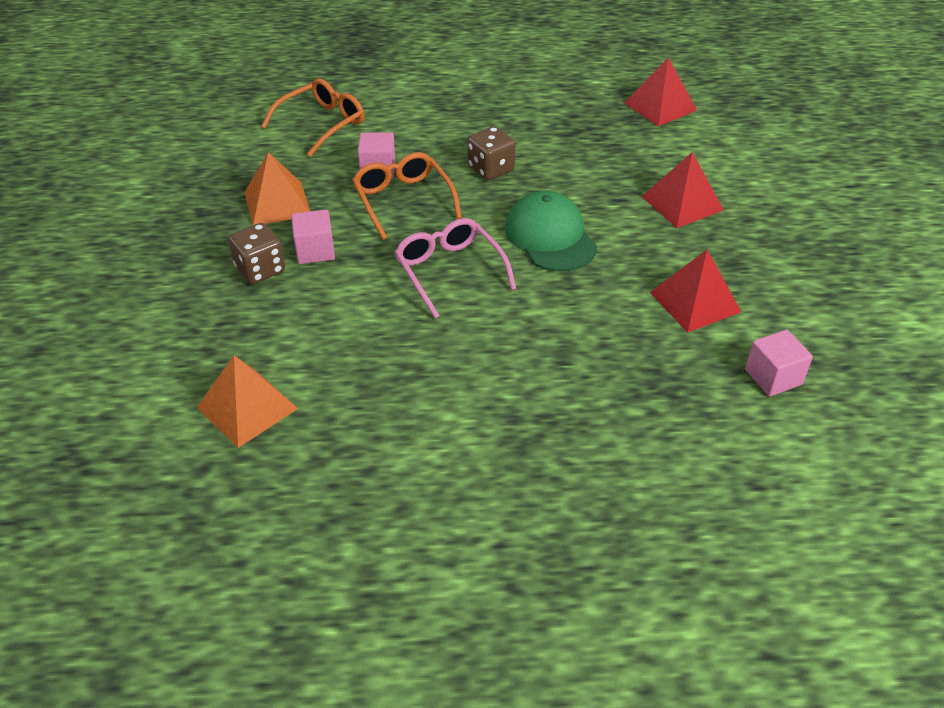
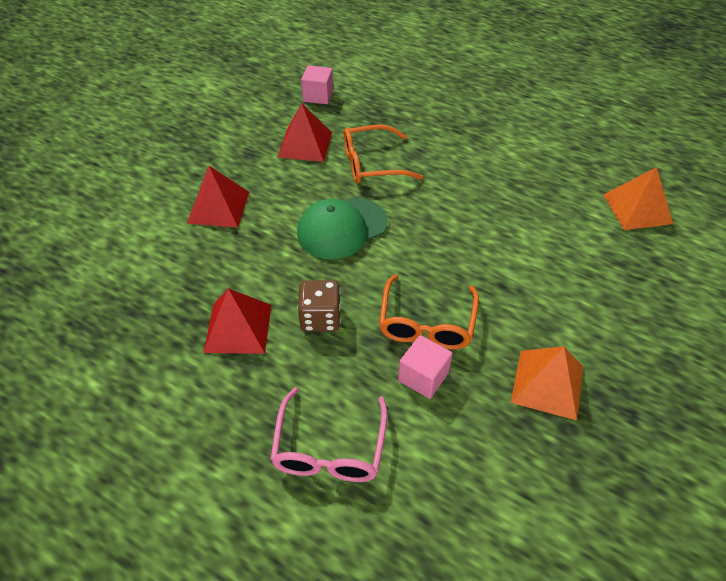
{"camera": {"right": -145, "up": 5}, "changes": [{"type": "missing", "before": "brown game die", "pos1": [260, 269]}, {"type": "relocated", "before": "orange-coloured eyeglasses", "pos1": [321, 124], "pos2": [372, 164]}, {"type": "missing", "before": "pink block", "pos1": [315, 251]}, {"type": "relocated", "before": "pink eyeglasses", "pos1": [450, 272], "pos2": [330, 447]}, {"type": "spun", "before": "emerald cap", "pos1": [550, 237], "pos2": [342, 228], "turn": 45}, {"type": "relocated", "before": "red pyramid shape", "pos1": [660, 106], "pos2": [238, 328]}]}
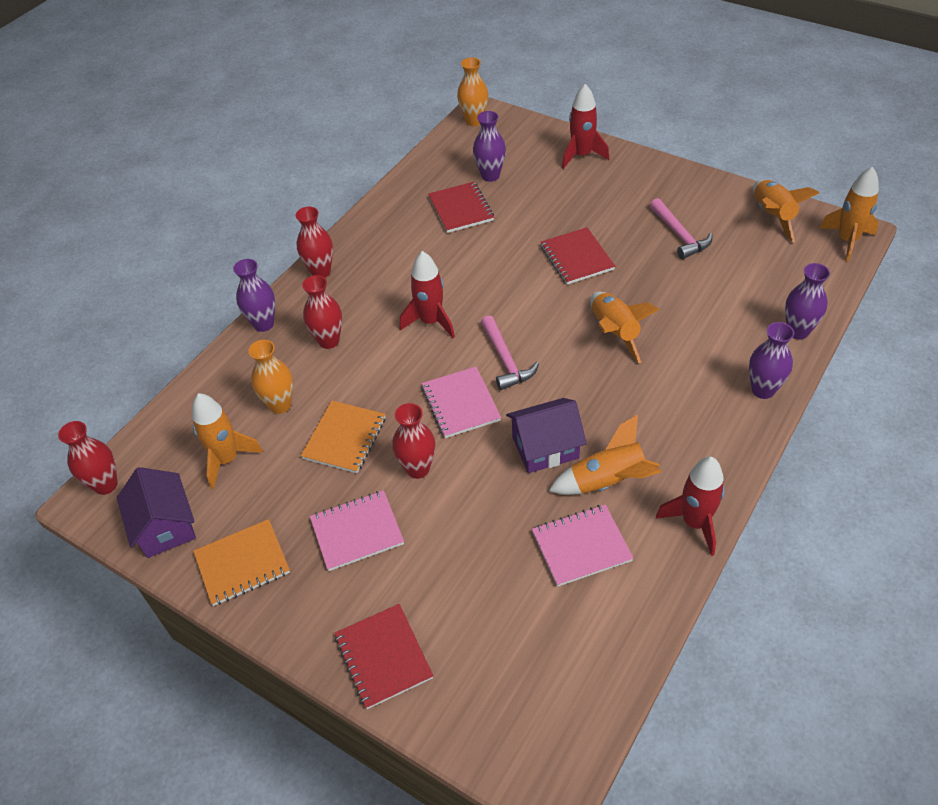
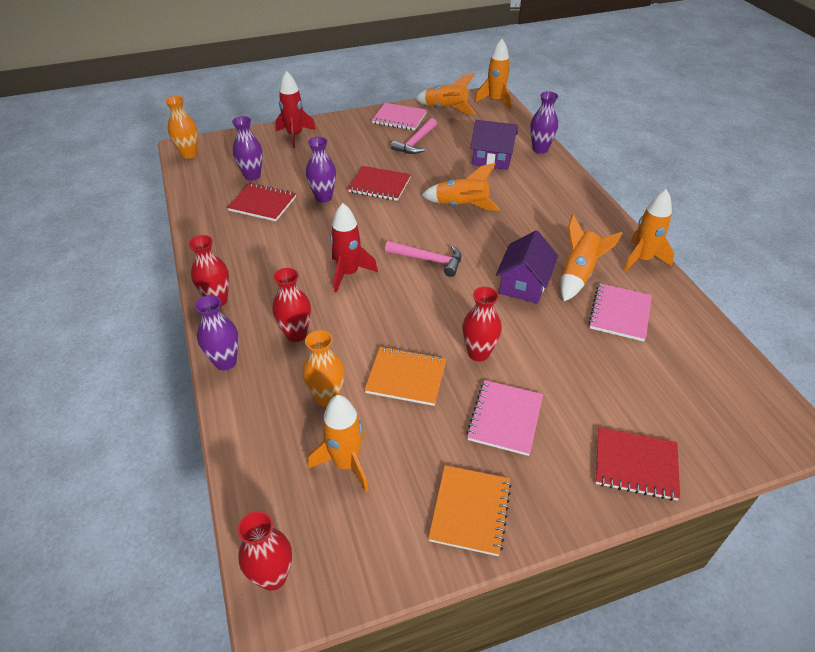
{"camera": {"right": -55, "up": -5}, "changes": [{"type": "relocated", "before": "violet cottage", "pos1": [165, 526], "pos2": [492, 159]}, {"type": "spun", "before": "orange-coloured notebook", "pos1": [345, 438], "pos2": [406, 377], "turn": -45}, {"type": "relocated", "before": "pink notebook", "pos1": [460, 404], "pos2": [399, 118]}, {"type": "spun", "before": "pink carpenter's hammer", "pos1": [679, 235], "pos2": [416, 142], "turn": 105}, {"type": "colour", "before": "red spaceship", "after": "orange-coloured spaceship", "pos1": [694, 523], "pos2": [642, 259]}, {"type": "relocated", "before": "violet flower vase", "pos1": [763, 390], "pos2": [323, 197]}]}
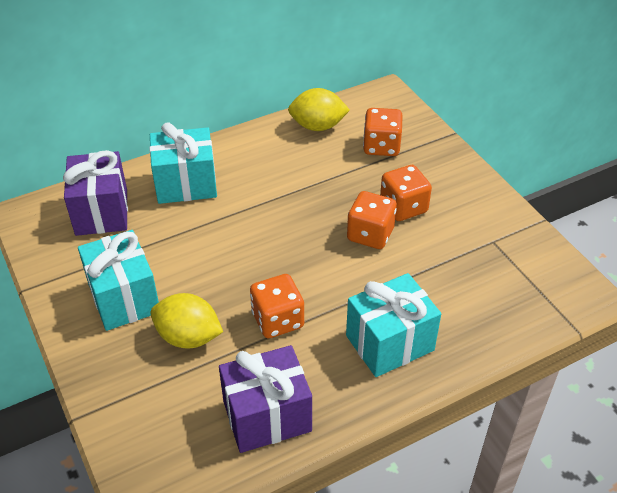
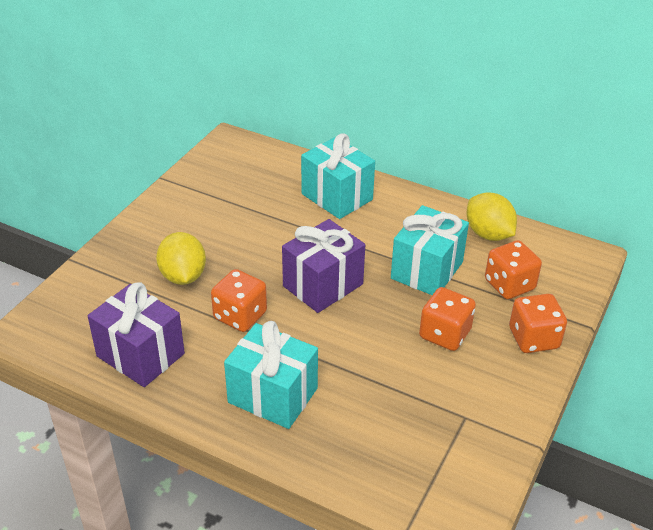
{"camera": {"right": 55, "up": -5}, "changes": [{"type": "relocated", "before": "violet gift", "pos1": [101, 212], "pos2": [323, 285]}, {"type": "relocated", "before": "teal gift", "pos1": [124, 298], "pos2": [427, 270]}, {"type": "relocated", "before": "orange-coloured game die", "pos1": [370, 234], "pos2": [533, 338]}]}
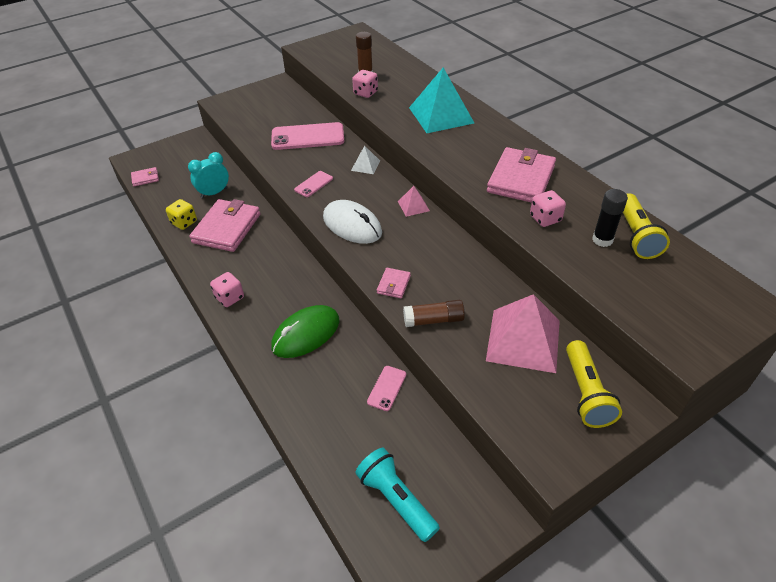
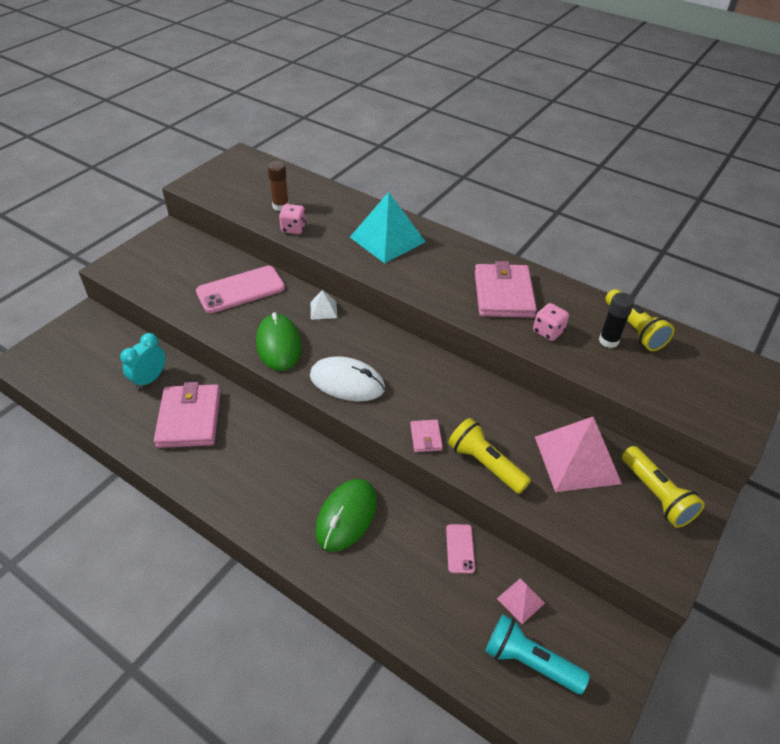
{"camera": {"right": -25, "up": 0}, "changes": [{"type": "missing", "before": "pink billfold", "pos1": [145, 178]}, {"type": "missing", "before": "golden game die", "pos1": [184, 222]}, {"type": "missing", "before": "pink game die", "pos1": [230, 298]}, {"type": "exchanged", "before": "pink mobile phone", "after": "emerald PC mouse", "pos1": [313, 184], "pos2": [279, 345]}, {"type": "relocated", "before": "pink pyramid shape", "pos1": [413, 206], "pos2": [521, 600]}, {"type": "exchanged", "before": "brown stick of glue", "after": "golden flashlight", "pos1": [433, 320], "pos2": [485, 464]}]}
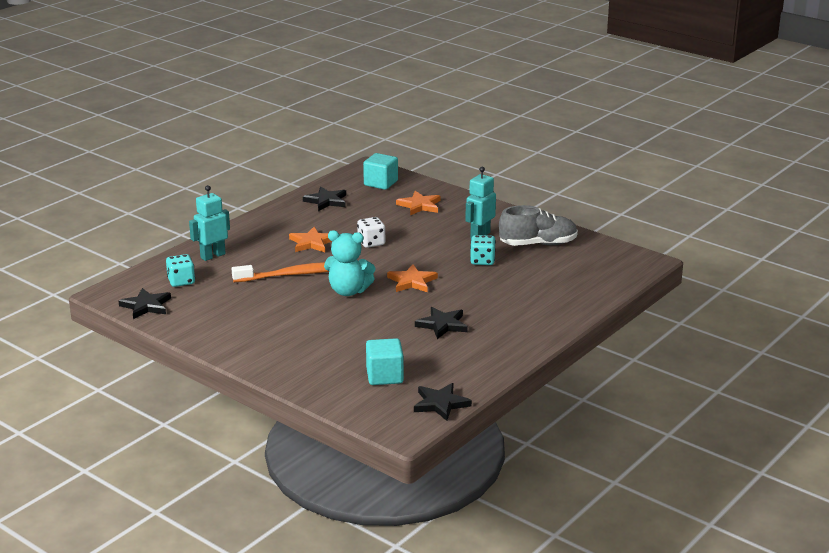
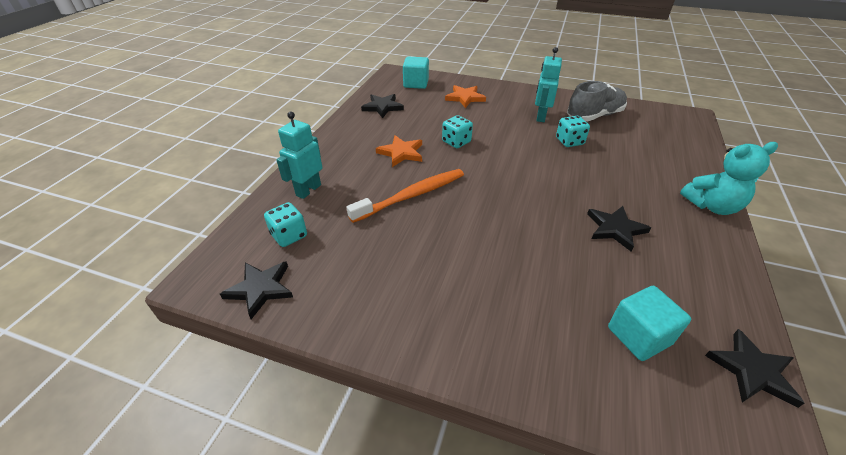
{"camera": {"right": -20, "up": 15}, "changes": [{"type": "relocated", "before": "teal teddy bear", "pos1": [348, 291], "pos2": [712, 206]}, {"type": "colour", "before": "snow-white game die", "after": "teal game die", "pos1": [371, 243], "pos2": [456, 142]}, {"type": "missing", "before": "orange-coloured star", "pos1": [412, 281]}]}
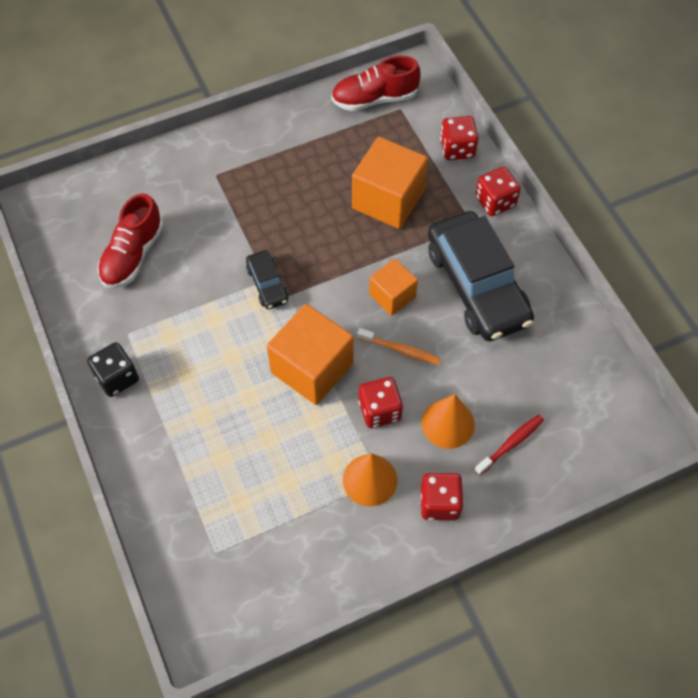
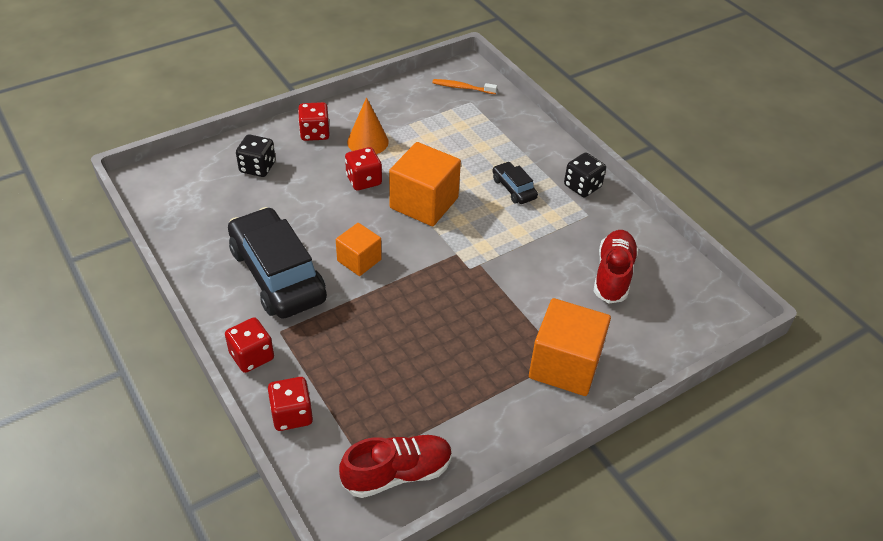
{"camera": {"right": 170, "up": -15}, "changes": [{"type": "relocated", "before": "jet-black car", "pos1": [267, 284], "pos2": [514, 188]}, {"type": "relocated", "before": "orange-coloured block", "pos1": [388, 199], "pos2": [565, 365]}, {"type": "relocated", "before": "orange-coloured dental brush", "pos1": [400, 350], "pos2": [462, 88]}, {"type": "missing", "before": "orange-coloured cone", "pos1": [448, 423]}, {"type": "exchanged", "before": "red dental brush", "after": "jet-black game die", "pos1": [511, 444], "pos2": [257, 167]}]}
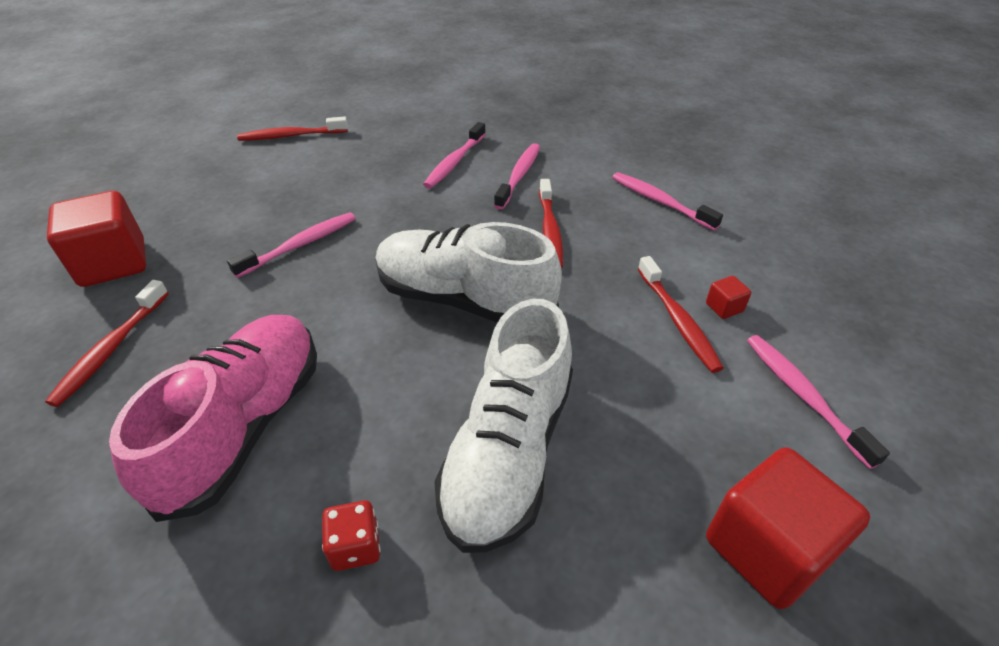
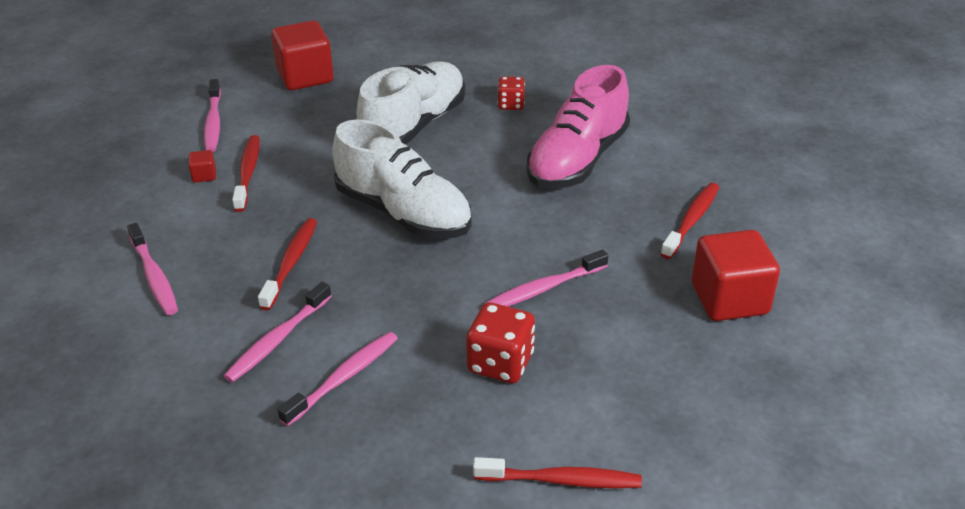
{"camera": {"right": -165, "up": -5}, "changes": [{"type": "appeared", "after": "red game die", "pos2": [500, 363]}]}
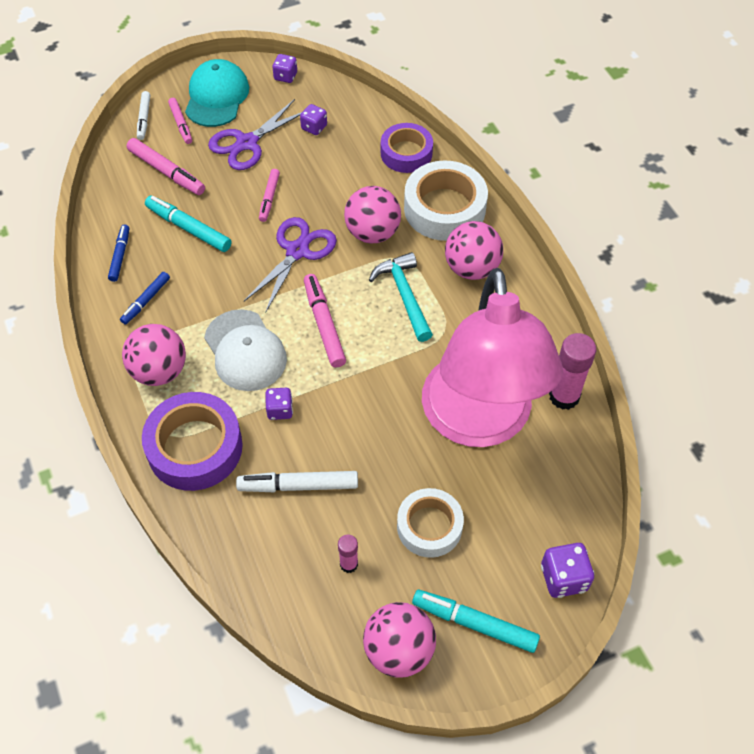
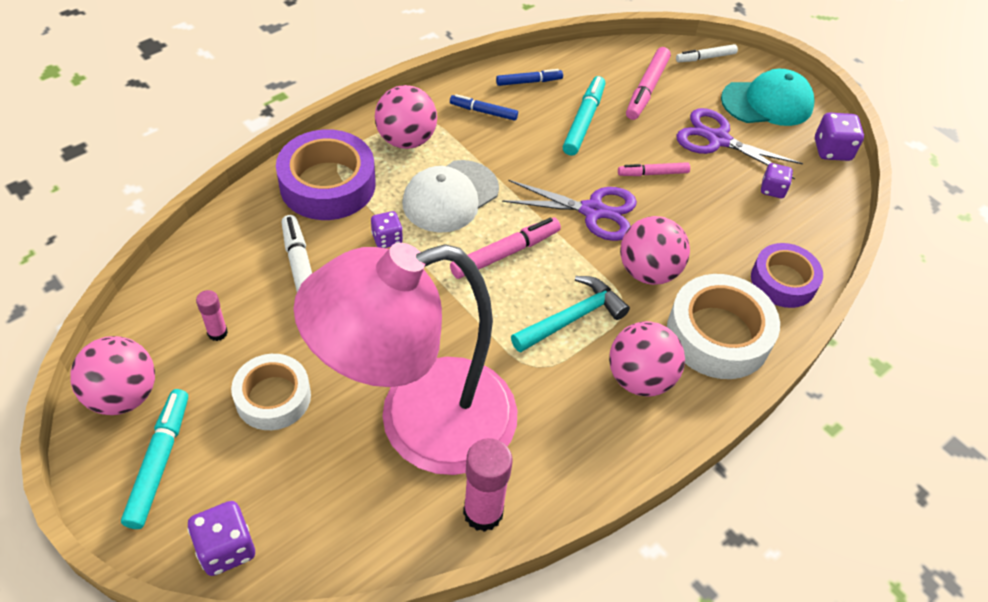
{"camera": {"right": 70, "up": -5}, "changes": [{"type": "missing", "before": "pink marker", "pos1": [181, 124]}, {"type": "size", "before": "violet game die", "pos1": [285, 76], "pos2": [832, 150], "scale": 1.5}]}
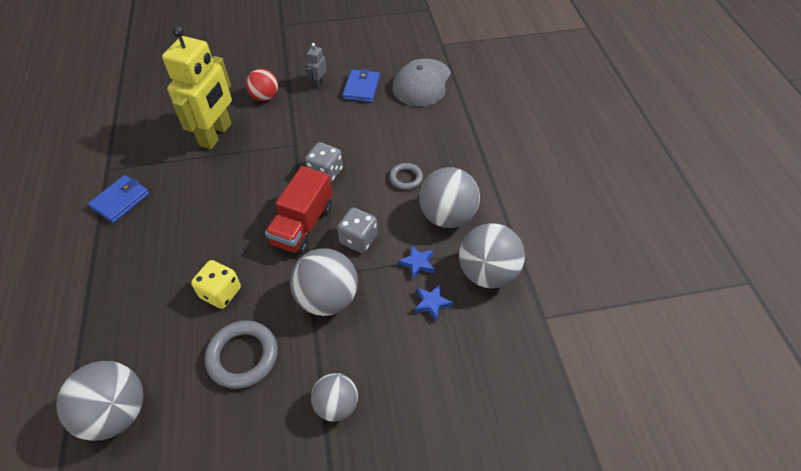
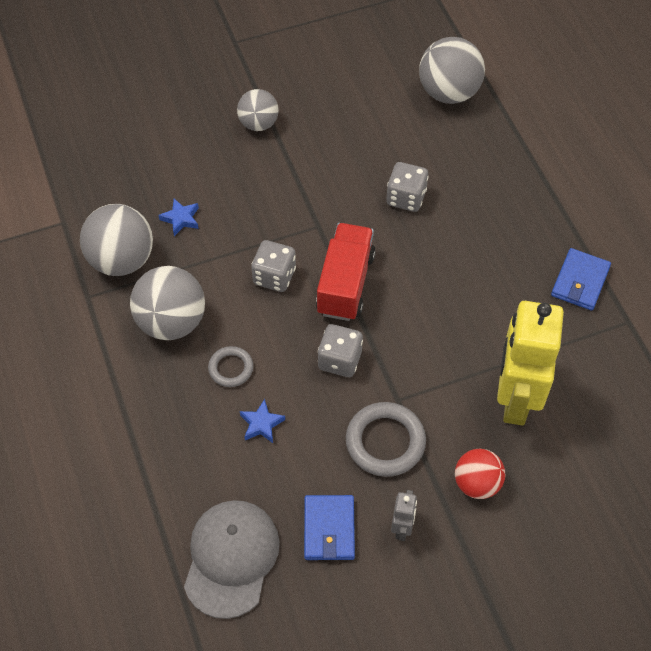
{"camera": {"right": 170, "up": 5}, "changes": [{"type": "colour", "before": "golden game die", "after": "grey game die", "pos1": [221, 293], "pos2": [406, 198]}, {"type": "relocated", "before": "grey hoop", "pos1": [243, 356], "pos2": [385, 442]}, {"type": "missing", "before": "grey ball", "pos1": [327, 298]}, {"type": "relocated", "before": "cobalt star", "pos1": [417, 264], "pos2": [261, 424]}]}
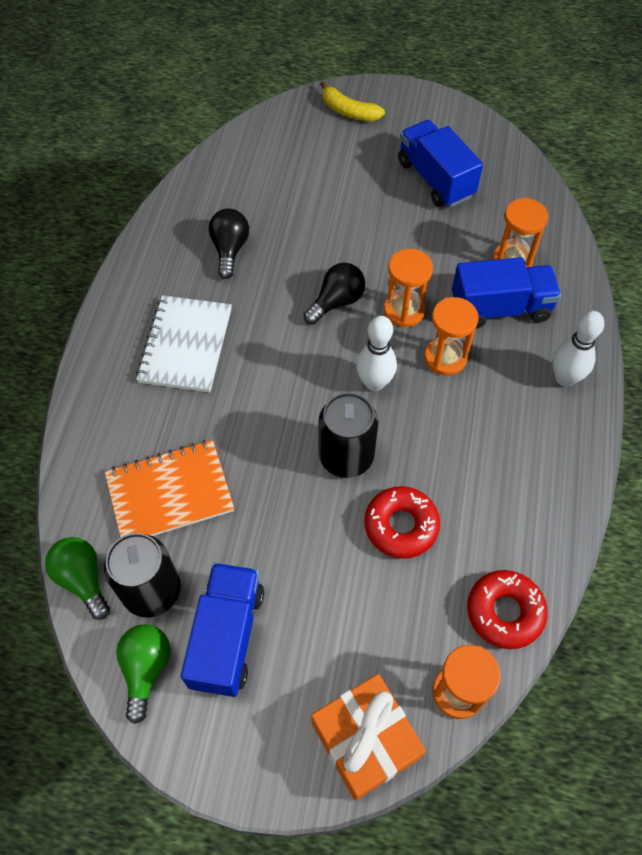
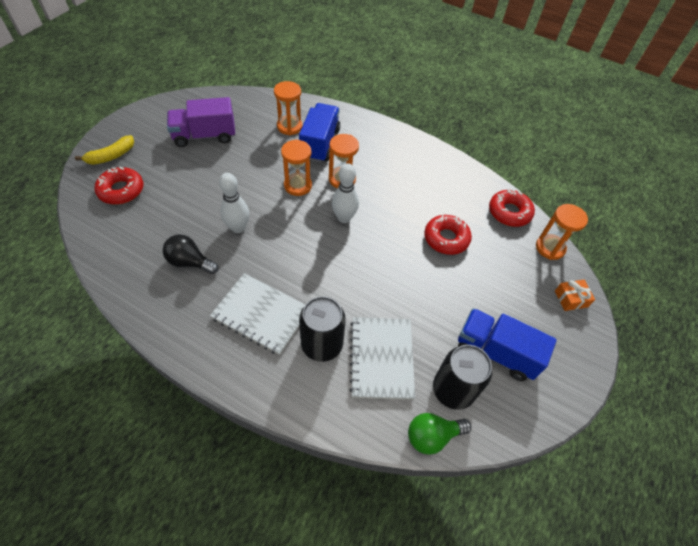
{"camera": {"right": -75, "up": -5}, "changes": [{"type": "colour", "before": "orange-coloured notebook", "after": "snow-white notebook", "pos1": [170, 493], "pos2": [381, 358]}, {"type": "missing", "before": "emerald light bulb", "pos1": [146, 669]}, {"type": "missing", "before": "jet-black light bulb", "pos1": [336, 302]}, {"type": "size", "before": "orange-coloured gift", "pos1": [365, 740], "pos2": [571, 299], "scale": 0.52}, {"type": "relocated", "before": "jet-black soda can", "pos1": [346, 456], "pos2": [322, 344]}, {"type": "colour", "before": "cobalt truck", "after": "violet truck", "pos1": [435, 179], "pos2": [205, 136]}, {"type": "relocated", "before": "snow-white skittle", "pos1": [564, 378], "pos2": [238, 228]}, {"type": "appeared", "after": "red doughnut", "pos2": [121, 190]}]}
